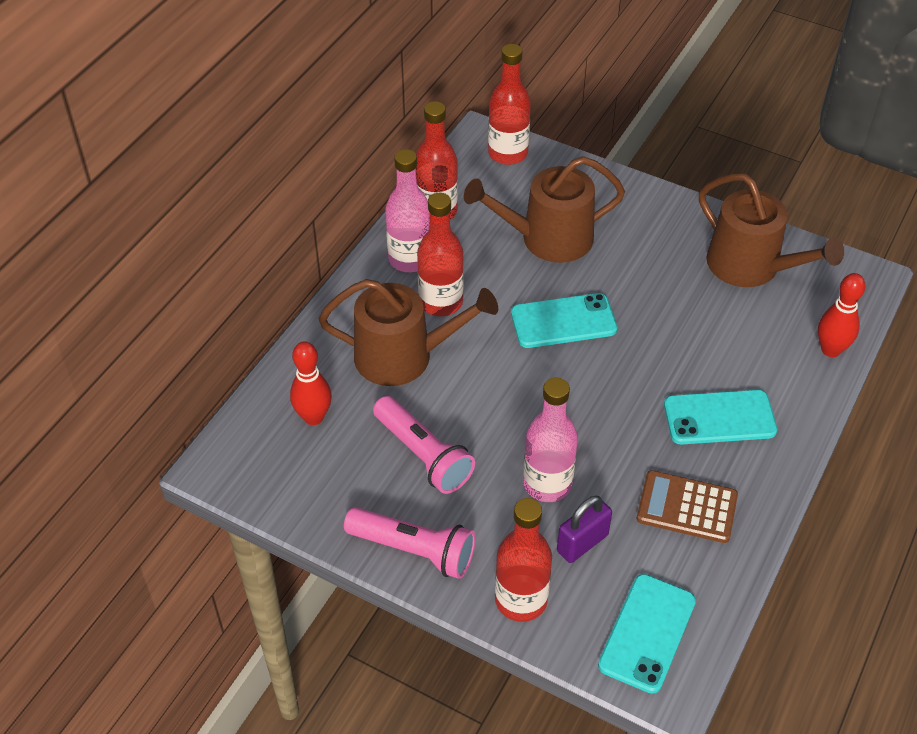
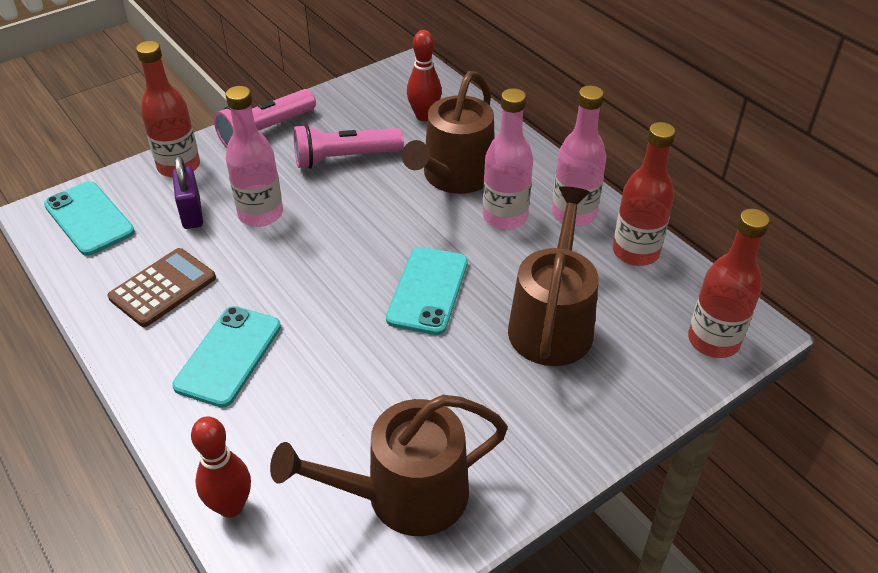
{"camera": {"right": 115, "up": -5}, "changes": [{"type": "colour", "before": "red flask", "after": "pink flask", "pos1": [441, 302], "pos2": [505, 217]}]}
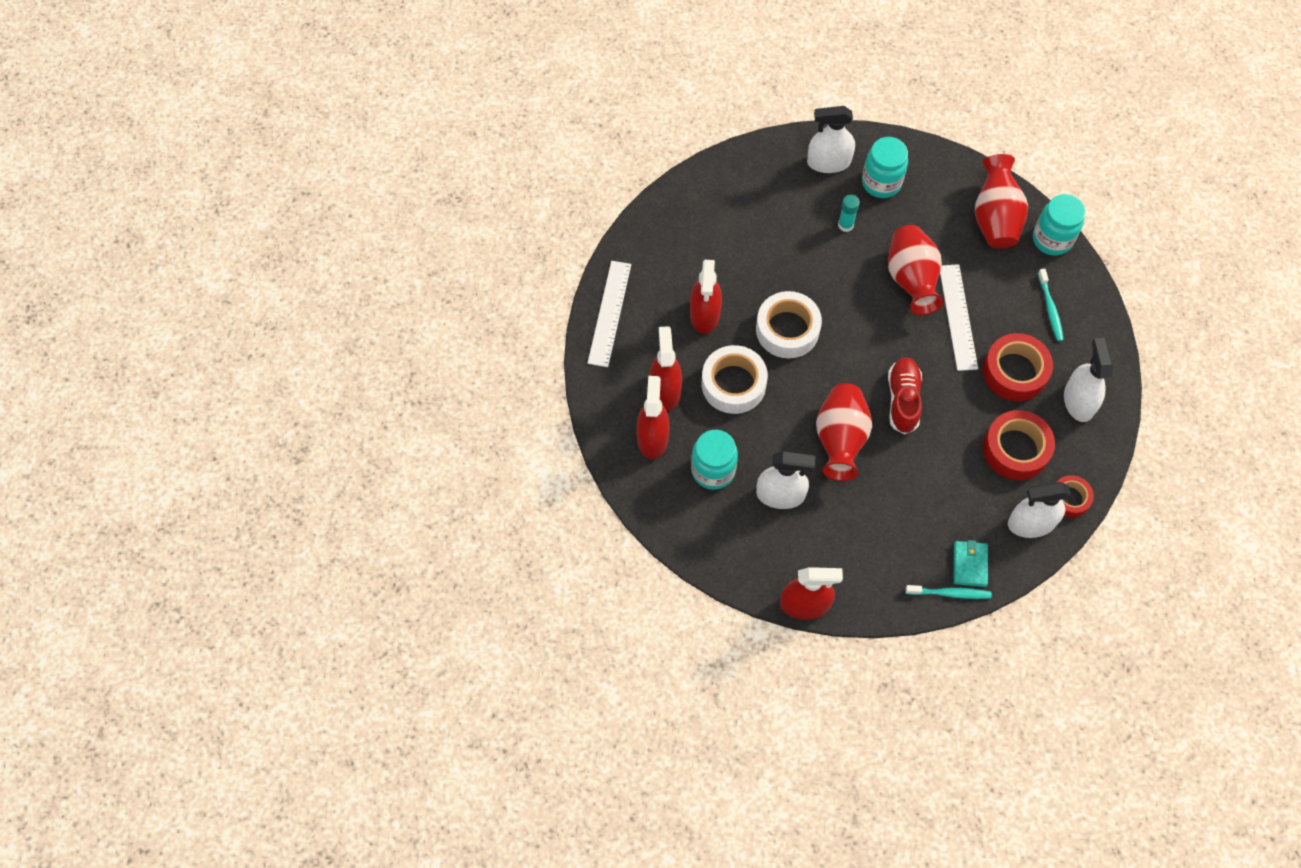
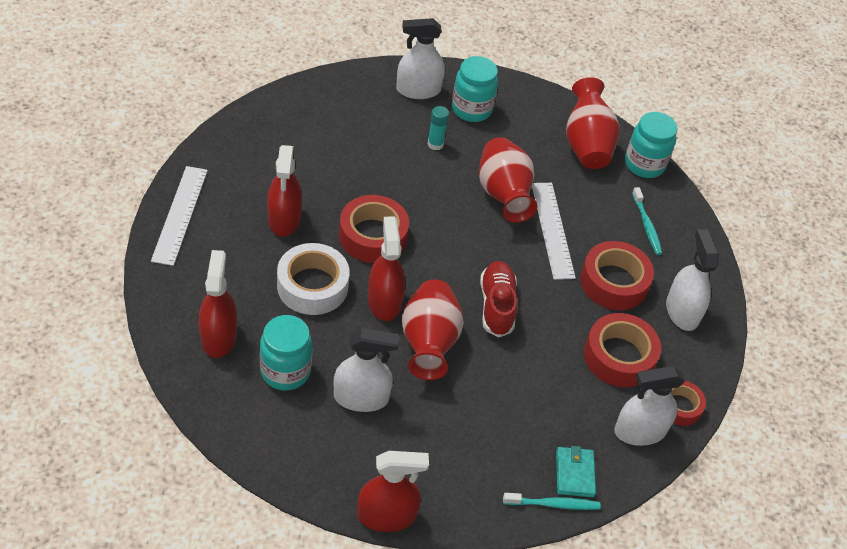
{"camera": {"right": -10, "up": -15}, "changes": [{"type": "relocated", "before": "red spray cleaner", "pos1": [665, 390], "pos2": [384, 301]}, {"type": "colour", "before": "snow-white sticky tape", "after": "red sticky tape", "pos1": [787, 329], "pos2": [373, 236]}]}
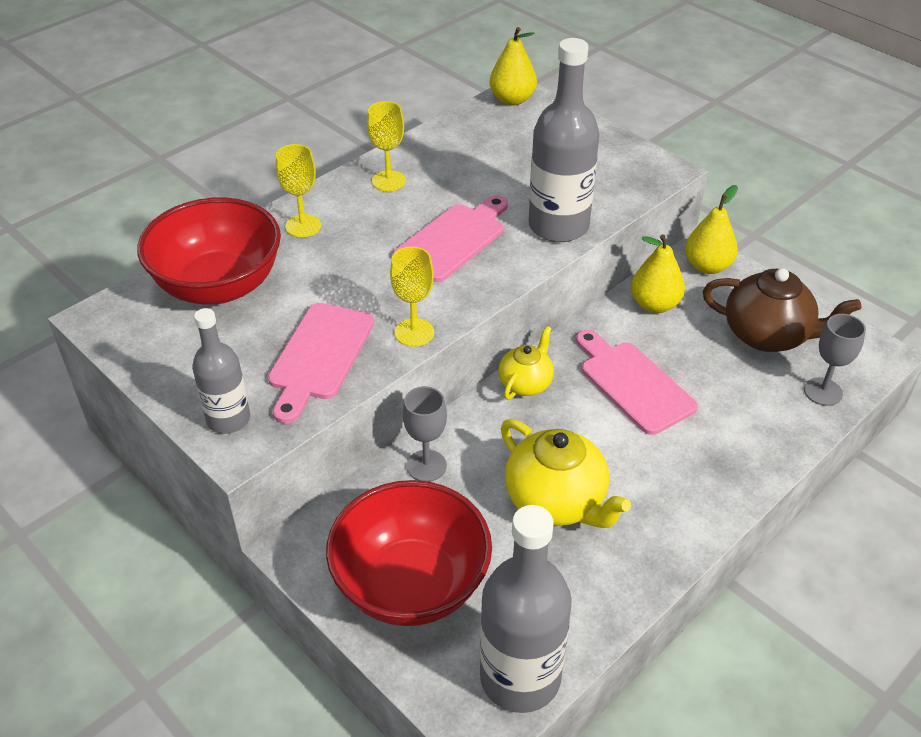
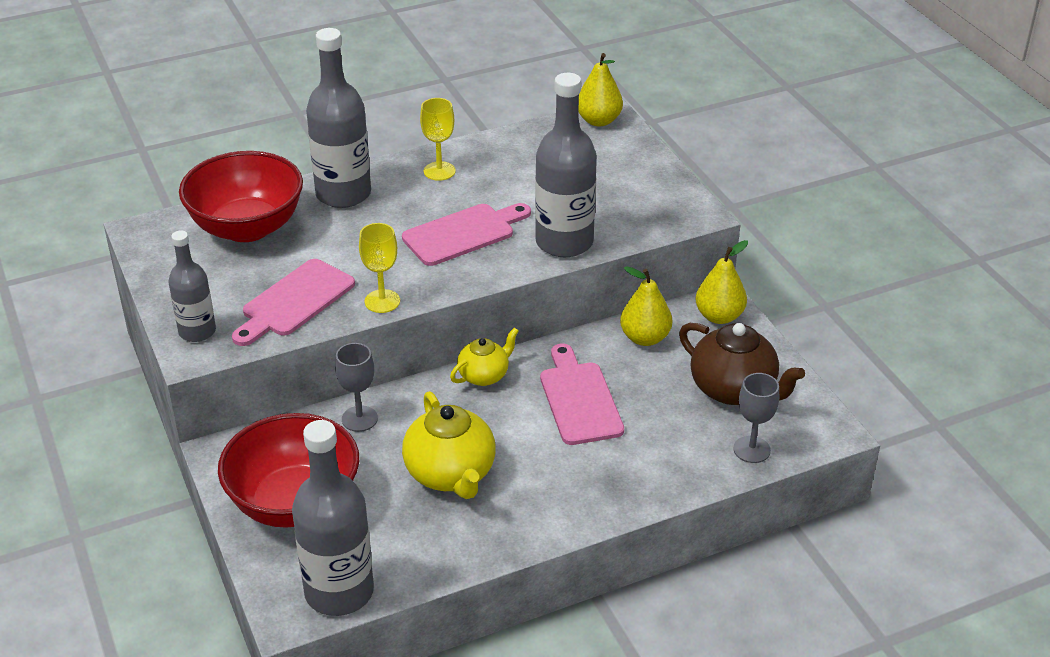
{"camera": {"right": 20, "up": -5}, "changes": [{"type": "exchanged", "before": "golden chalice", "after": "grey flask", "pos1": [303, 226], "pos2": [343, 194]}]}
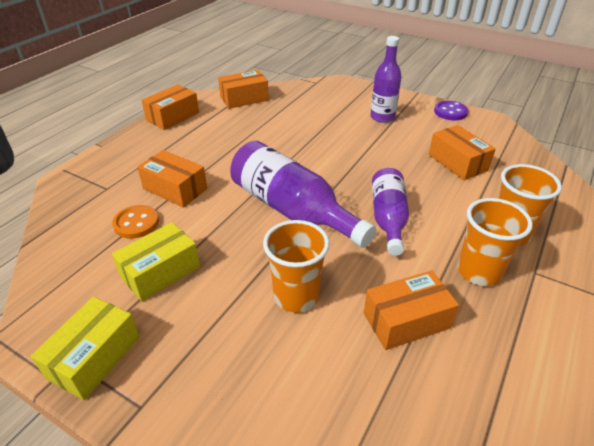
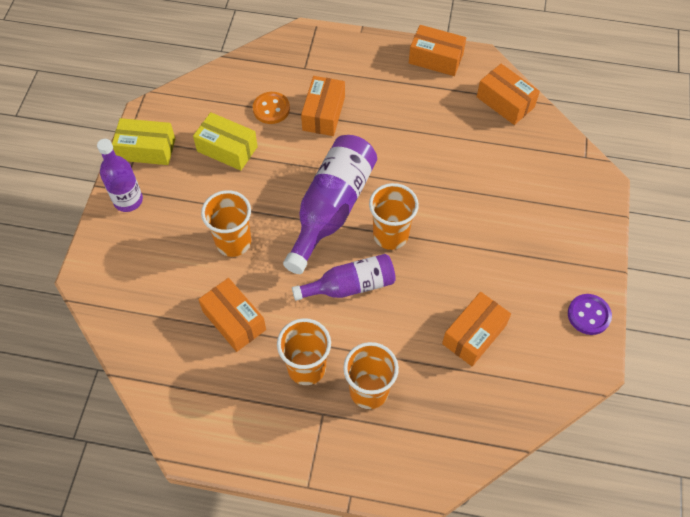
{"camera": {"right": 70, "up": 20}, "changes": [{"type": "relocated", "before": "violet flask", "pos1": [382, 117], "pos2": [128, 200]}, {"type": "appeared", "after": "orange-coloured tumbler", "pos2": [390, 235]}]}
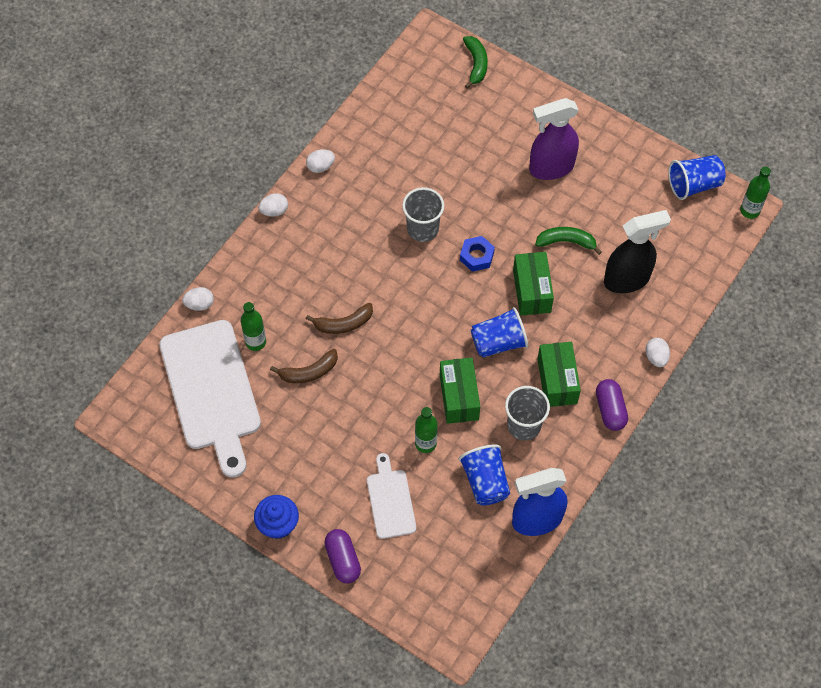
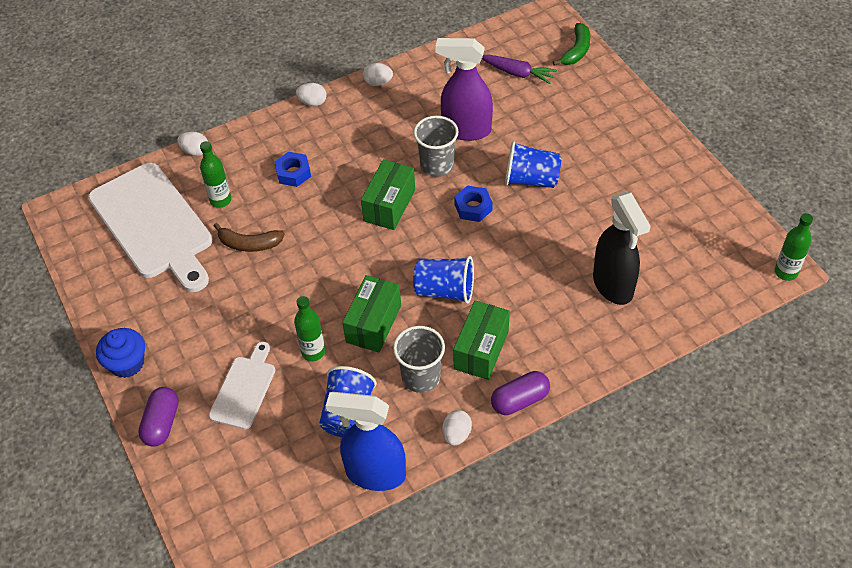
{"camera": {"right": 30, "up": -10}, "changes": [{"type": "spun", "before": "snow-white cutting board", "pos1": [212, 391], "pos2": [153, 225], "turn": -45}, {"type": "missing", "before": "brown toy banana", "pos1": [343, 324]}, {"type": "relocated", "before": "emerald box", "pos1": [532, 291], "pos2": [389, 205]}, {"type": "relocated", "before": "violet spray cleaner", "pos1": [551, 168], "pos2": [466, 130]}, {"type": "missing", "before": "emerald toy banana", "pos1": [566, 242]}, {"type": "spun", "before": "violet pill shape", "pos1": [610, 410], "pos2": [520, 400], "turn": 45}, {"type": "spun", "before": "jet-black spray cleaner", "pos1": [627, 279], "pos2": [613, 285], "turn": 60}, {"type": "relocated", "before": "snow-white toy egg", "pos1": [656, 357], "pos2": [456, 434]}, {"type": "relocated", "before": "cobalt tumbler", "pos1": [694, 185], "pos2": [531, 179]}, {"type": "appeared", "after": "cobalt nut", "pos2": [293, 173]}, {"type": "appeared", "after": "violet carrot", "pos2": [517, 73]}]}
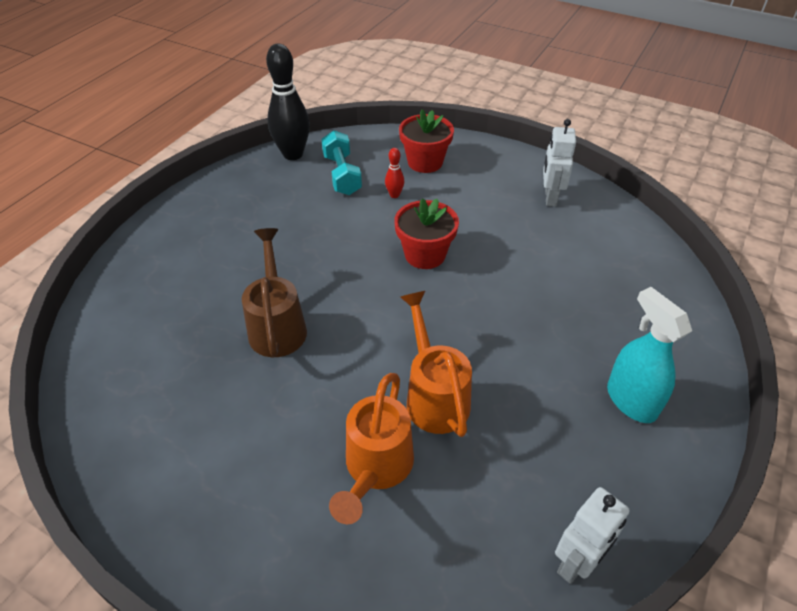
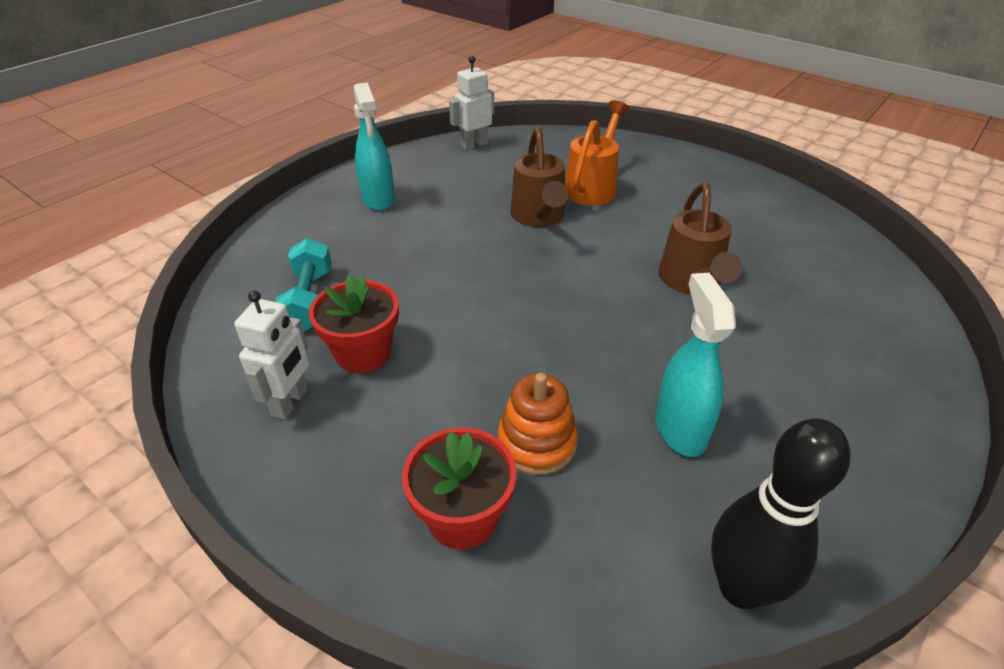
{"camera": {"right": -170, "up": -5}, "changes": [{"type": "relocated", "before": "teal free weight", "pos1": [342, 175], "pos2": [309, 301]}, {"type": "exchanged", "before": "red skittle", "after": "orange-coloured stacking toy", "pos1": [394, 195], "pos2": [537, 443]}, {"type": "relocated", "before": "red plant pot", "pos1": [425, 254], "pos2": [363, 353]}, {"type": "colour", "before": "orange-coloured watering can", "after": "brown watering can", "pos1": [434, 396], "pos2": [539, 217]}, {"type": "appeared", "after": "teal spray cleaner", "pos2": [680, 429]}]}
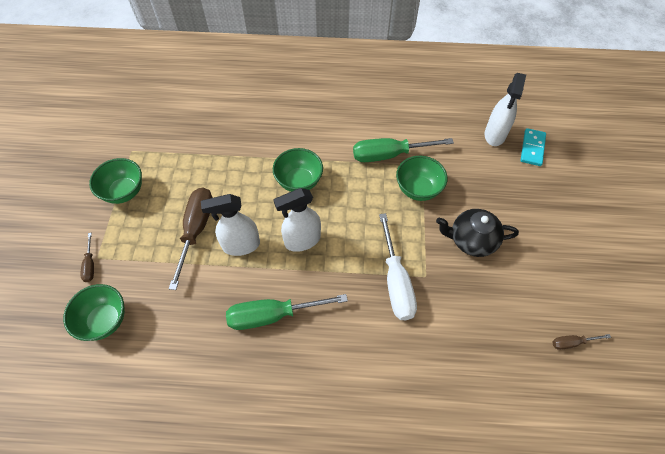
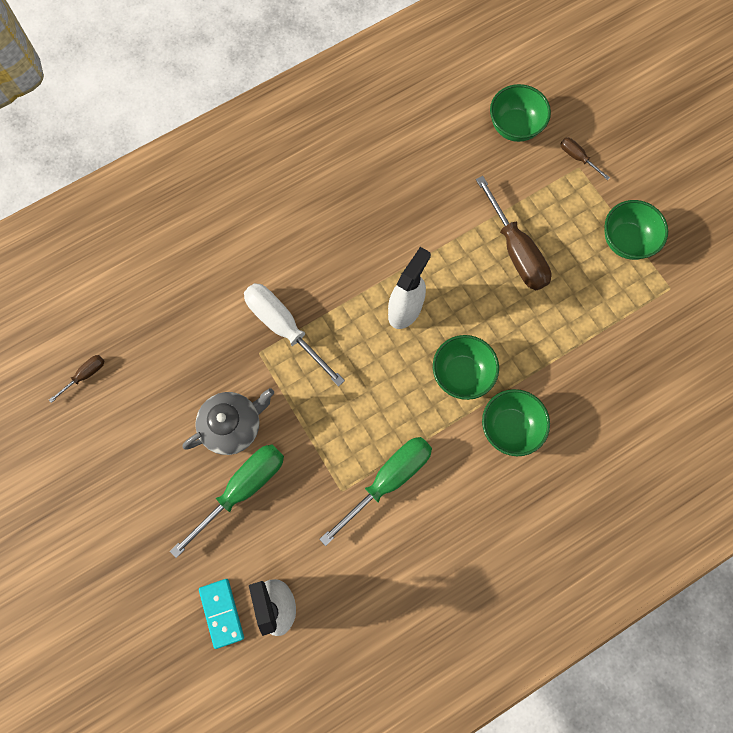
{"camera": {"right": 145, "up": 15}, "changes": [{"type": "missing", "before": "snow-white spray cleaner", "pos1": [241, 245]}, {"type": "relocated", "before": "emerald screwdriver", "pos1": [272, 315], "pos2": [243, 488]}, {"type": "relocated", "before": "emerald deep dish", "pos1": [418, 189], "pos2": [510, 427]}, {"type": "colour", "before": "jet-black china teapot", "after": "grey china teapot", "pos1": [471, 240], "pos2": [233, 425]}]}
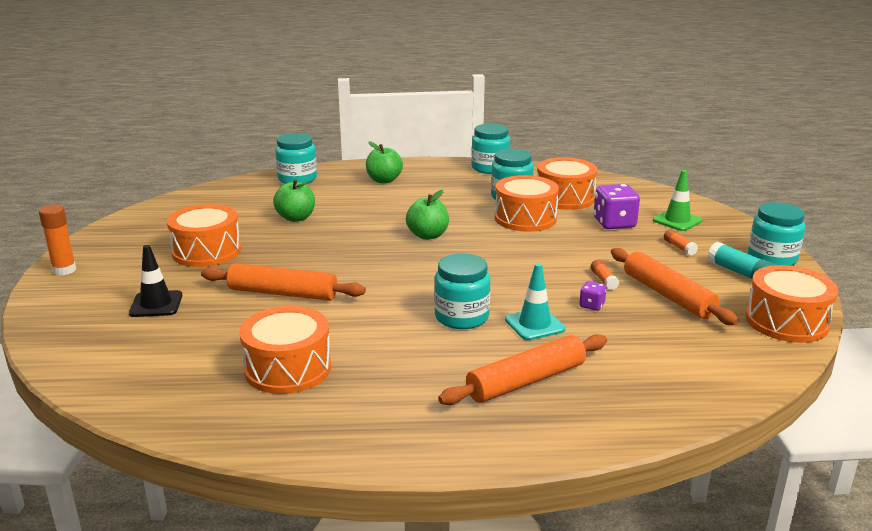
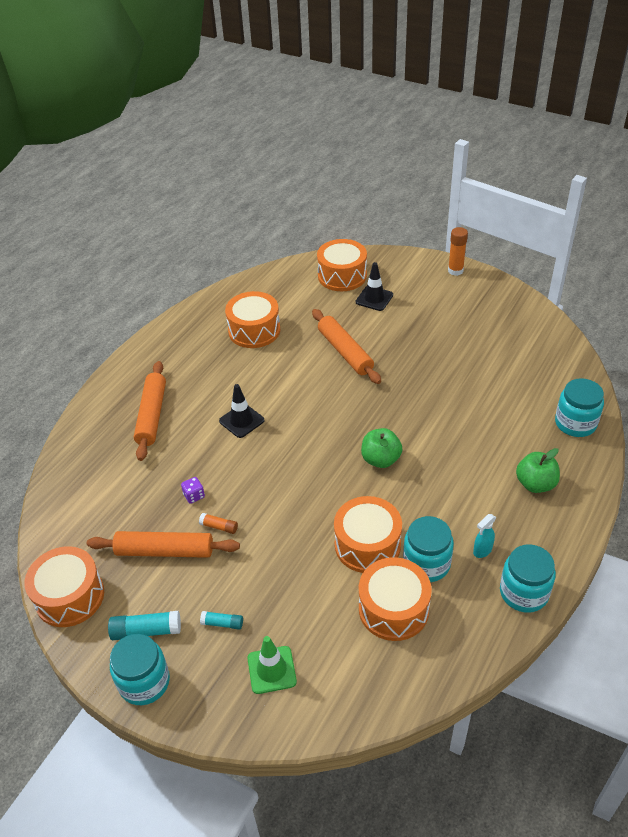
{"camera": {"right": 125, "up": 20}, "changes": [{"type": "relocated", "before": "orange-coloured snare drum", "pos1": [206, 251], "pos2": [342, 276]}, {"type": "spun", "before": "orange-coloured dough roller", "pos1": [283, 293], "pos2": [345, 352], "turn": -75}, {"type": "missing", "before": "emerald apple fruit", "pos1": [296, 218]}, {"type": "exchanged", "before": "teal preserve jar", "after": "jet-black road cone", "pos1": [461, 317], "pos2": [241, 421]}, {"type": "missing", "before": "teal road cone", "pos1": [534, 324]}, {"type": "missing", "before": "violet game die", "pos1": [614, 223]}, {"type": "colour", "before": "orange-coloured stick of glue", "after": "teal stick of glue", "pos1": [679, 247], "pos2": [222, 623]}, {"type": "appeared", "after": "teal spray cleaner", "pos2": [482, 551]}]}
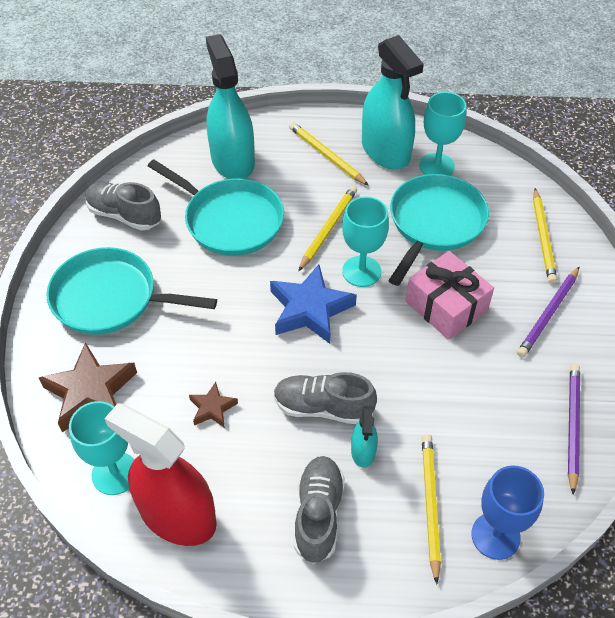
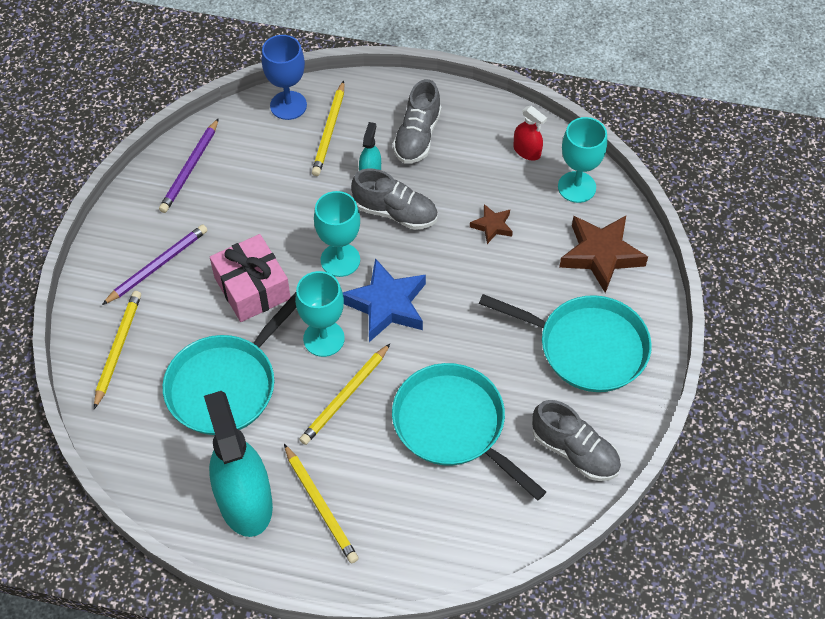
{"camera": {"right": -170, "up": 5}, "changes": [{"type": "size", "before": "red spray cleaner", "pos1": [177, 515], "pos2": [527, 151], "scale": 0.46}, {"type": "missing", "before": "teal spray cleaner", "pos1": [232, 161]}, {"type": "relocated", "before": "teal chalice", "pos1": [436, 166], "pos2": [340, 260]}]}
